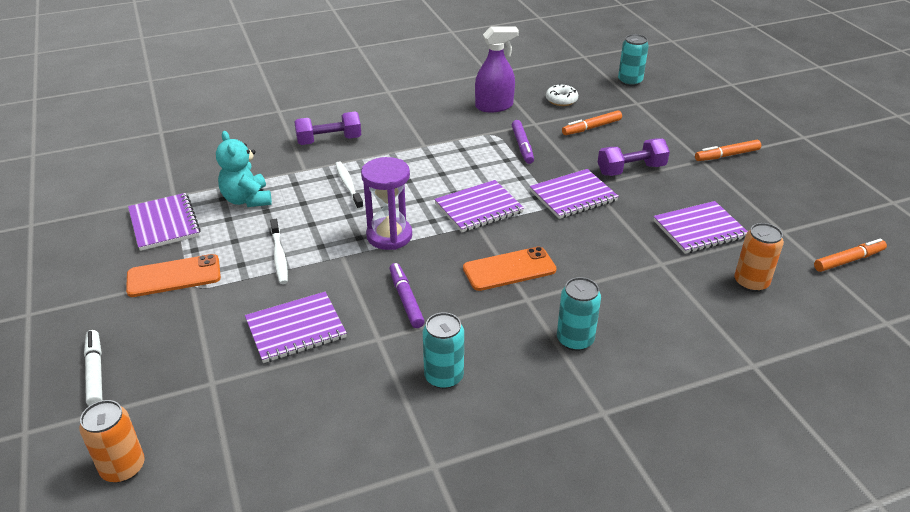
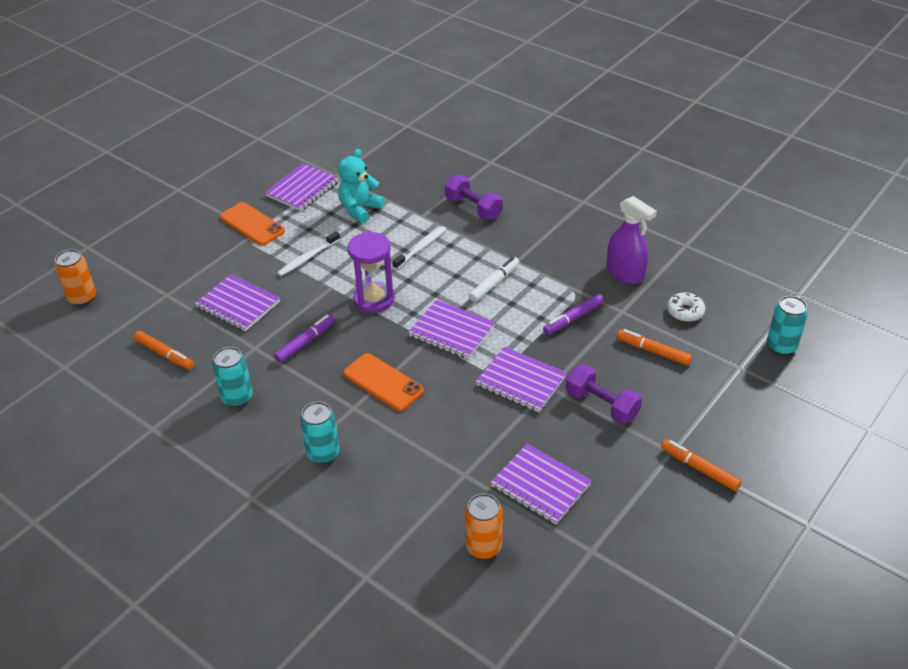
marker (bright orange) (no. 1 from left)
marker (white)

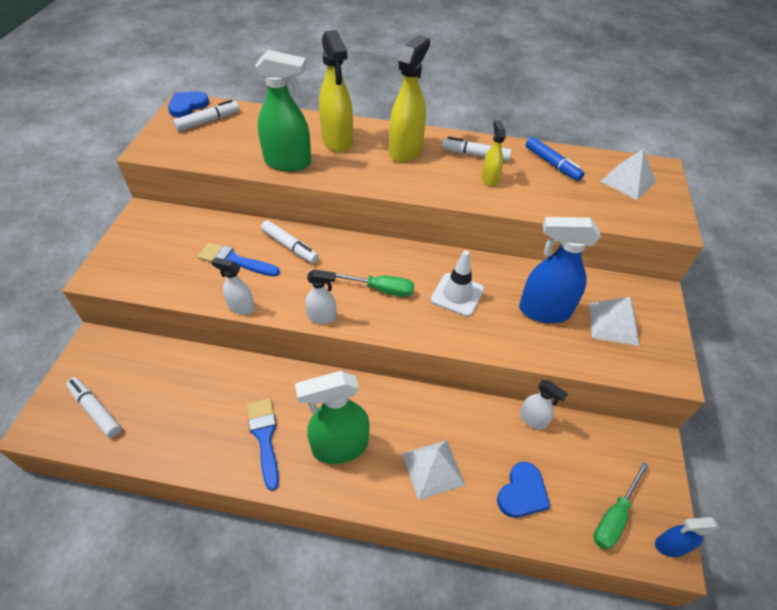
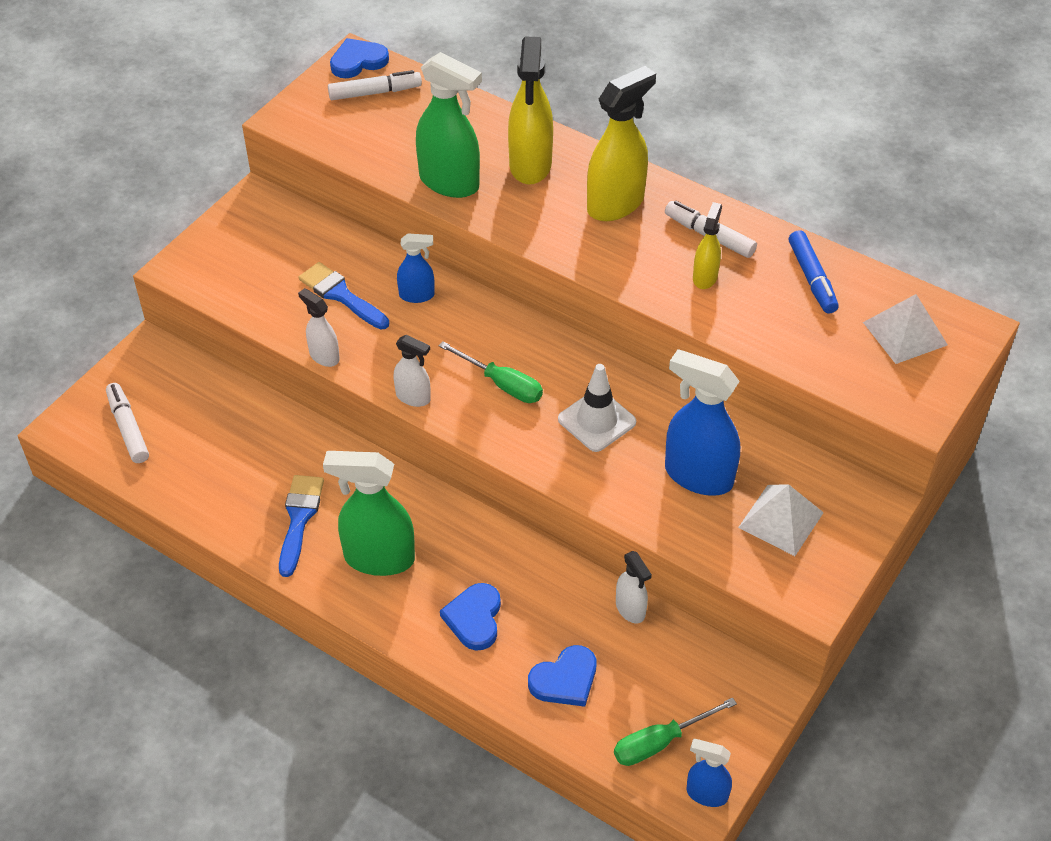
spray bottle (blue) (no. 1 from left)
heart (blue) (no. 2 from left)

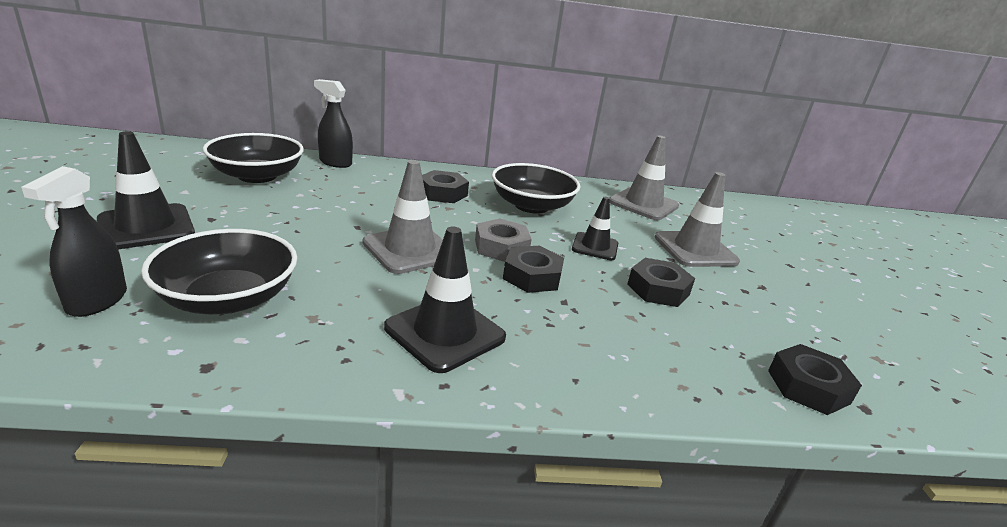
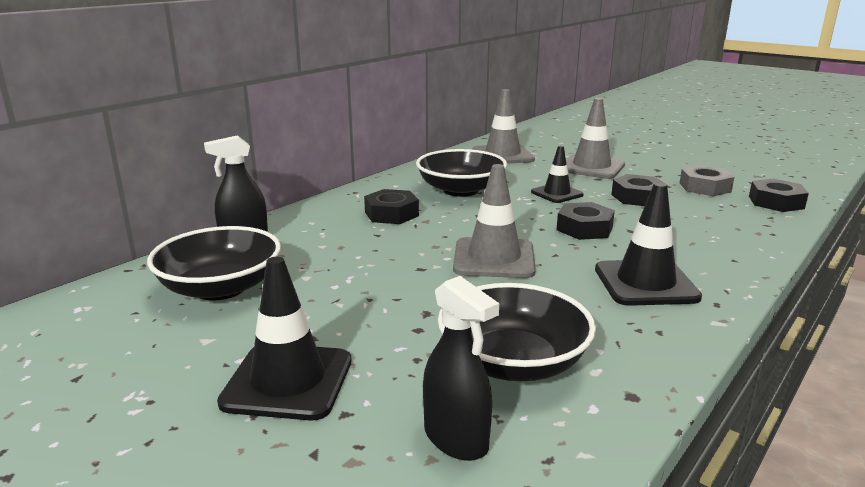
hex nut (grey)

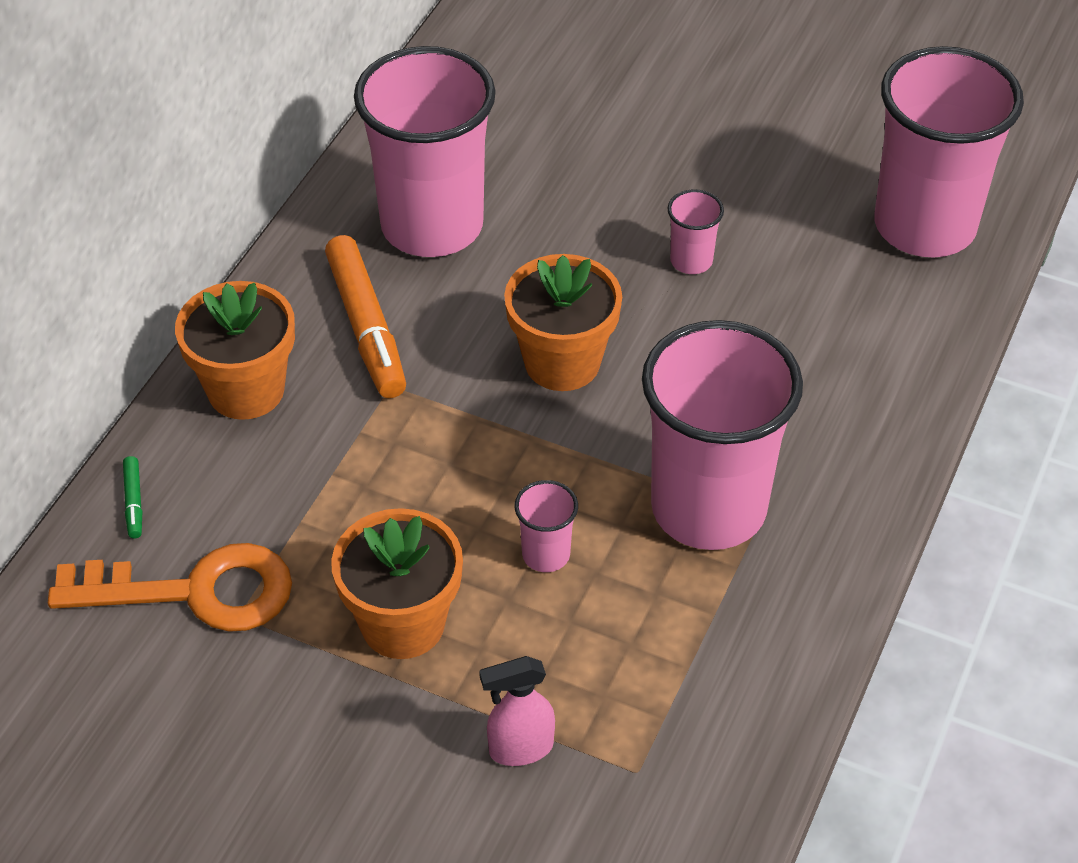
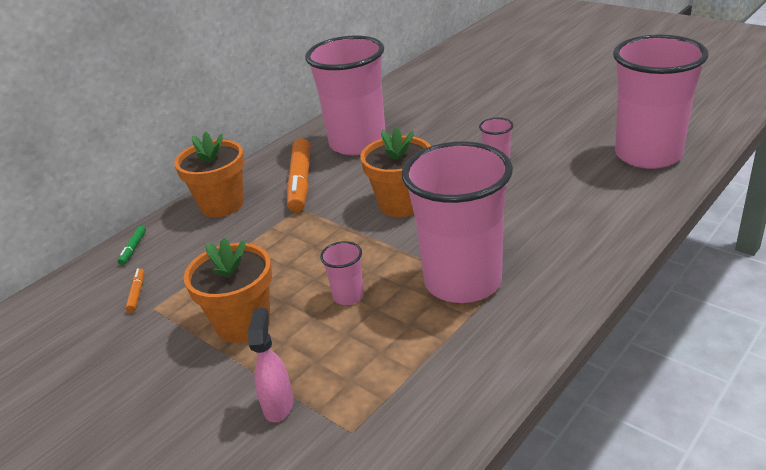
marker (bright orange) (no. 1 from left)
spray bottle (rosy)

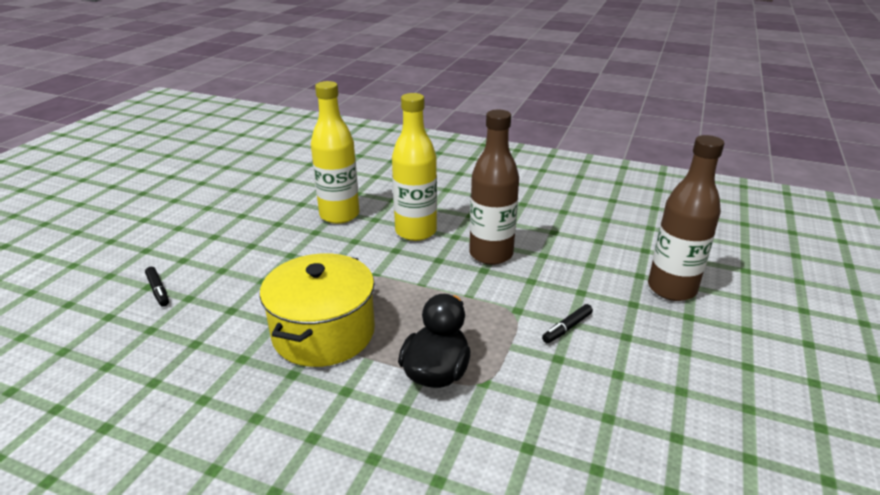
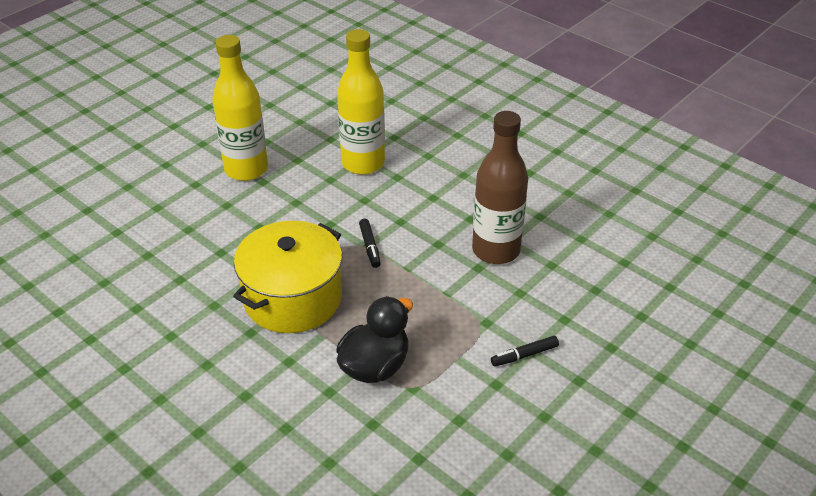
flask (golden) (no. 1 from left)
marker (ebony) (no. 1 from left)
flask (dark brown) (no. 2 from left in the first image)

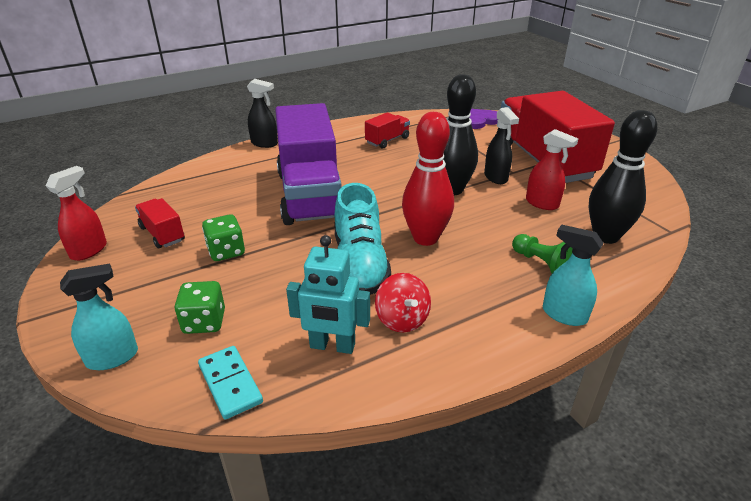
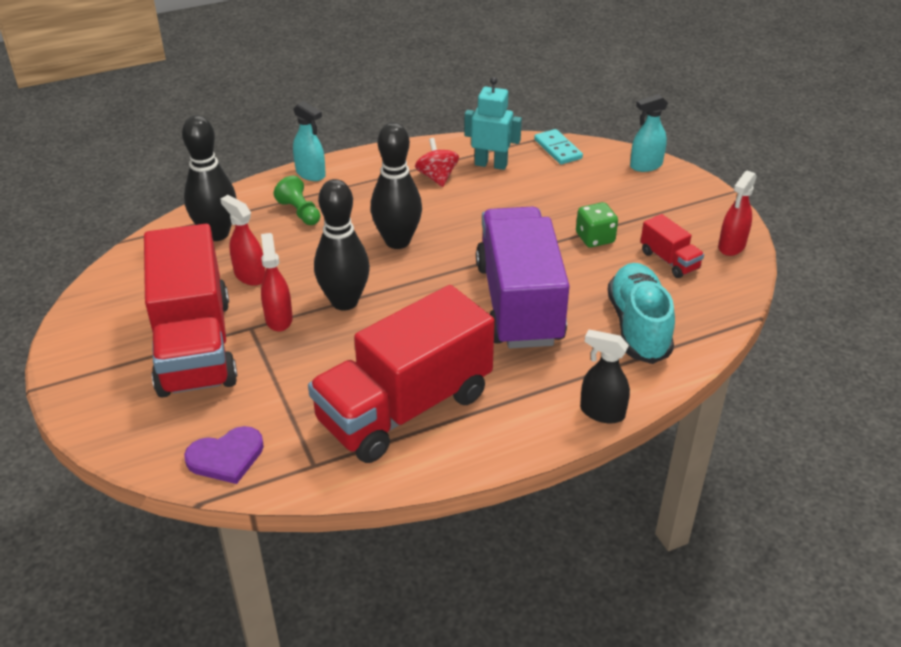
spray bottle (crimson) (no. 2 from left)
truck (crimson) (no. 2 from left)
bowling pin (ebony) (no. 3 from left)
lace-up shoe (turquoise)
die (leaf-green) (no. 1 from left in the first image)

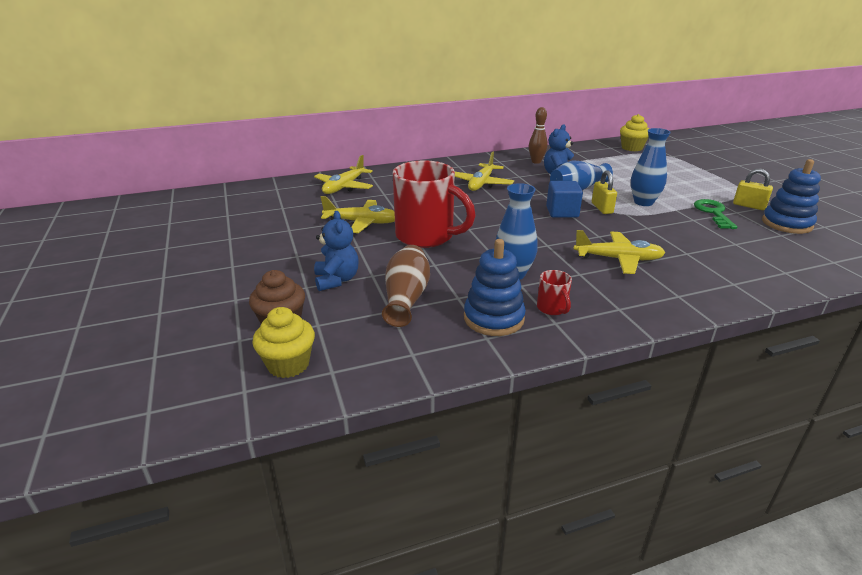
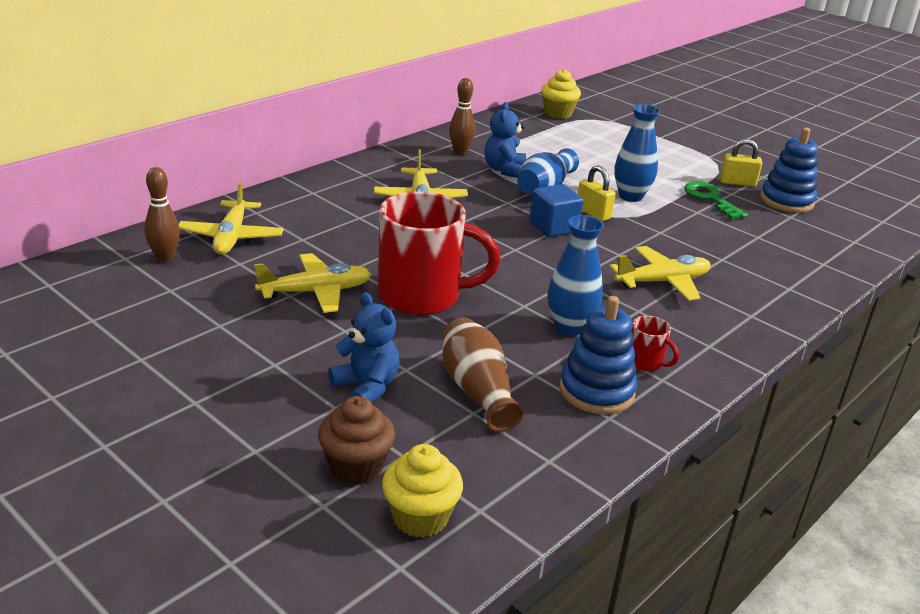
bowling pin (dark brown) (no. 1 from left)

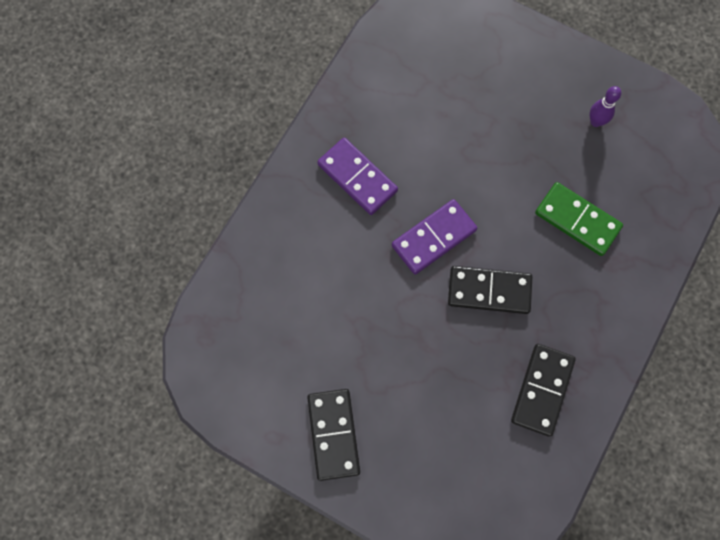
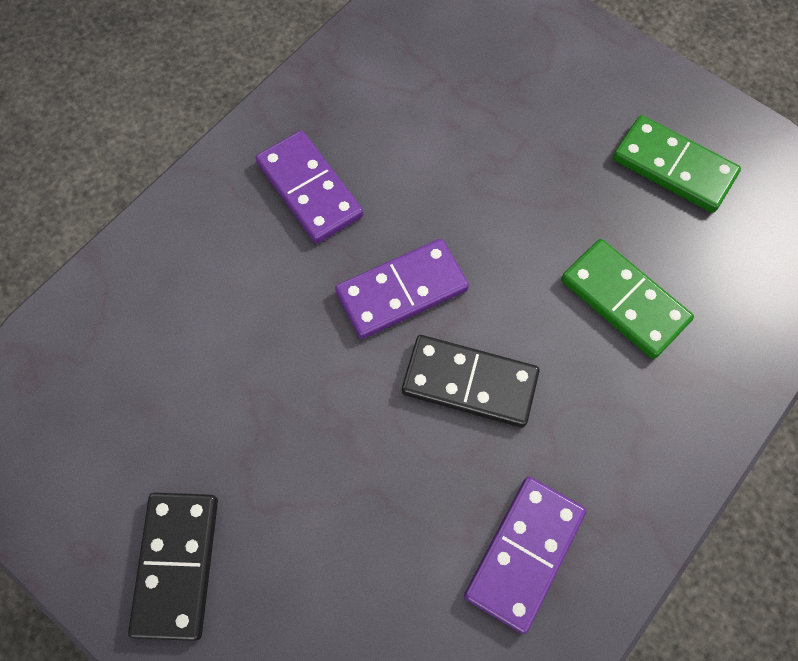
domino tile (violet) (no. 3 from left)
domino tile (leaf-green) (no. 2 from left)

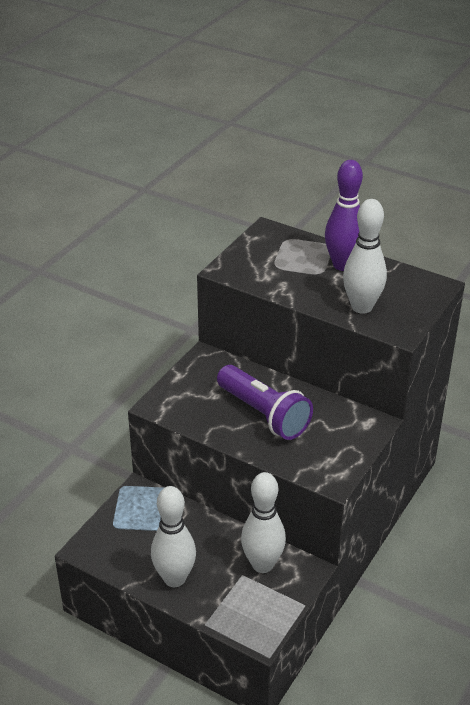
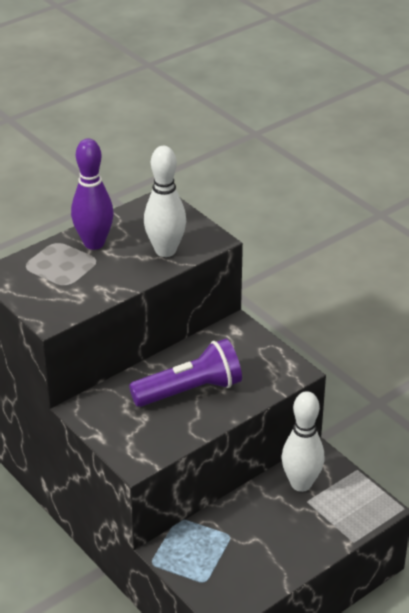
bowling pin (white) (no. 1 from left in the first image)

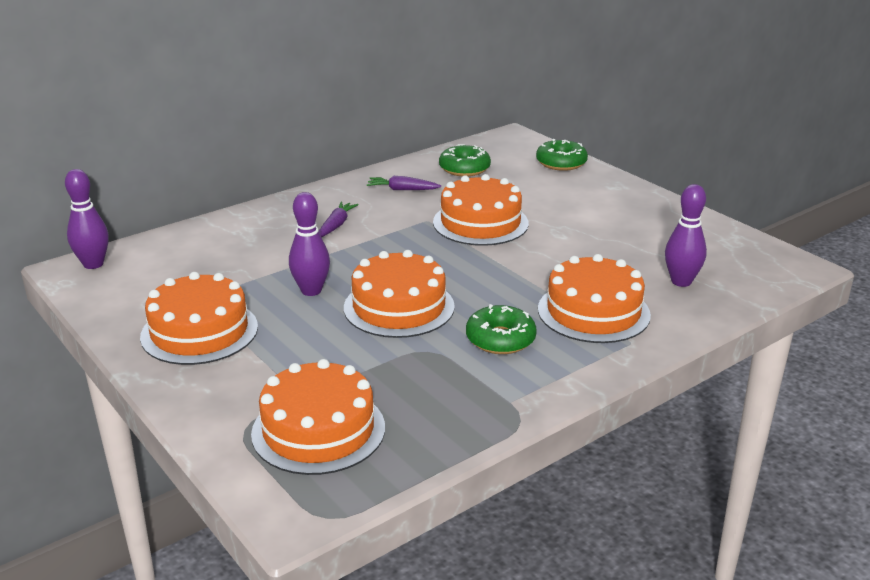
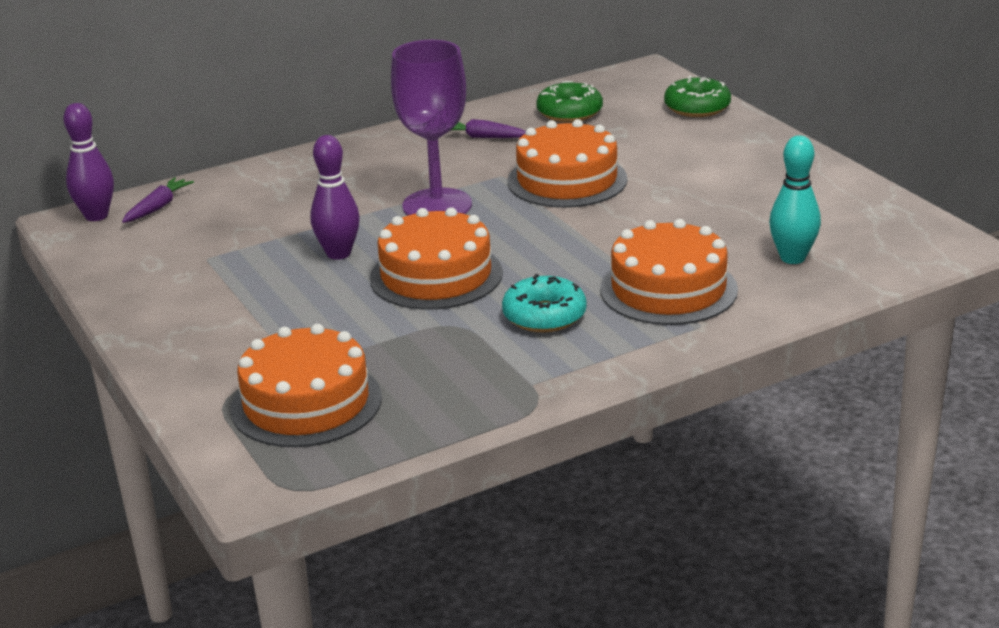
root vegetable (violet) (no. 1 from left)
chalice (violet)
donut (turquoise)
bowling pin (turquoise)
cake (bright orange) (no. 1 from left in the first image)

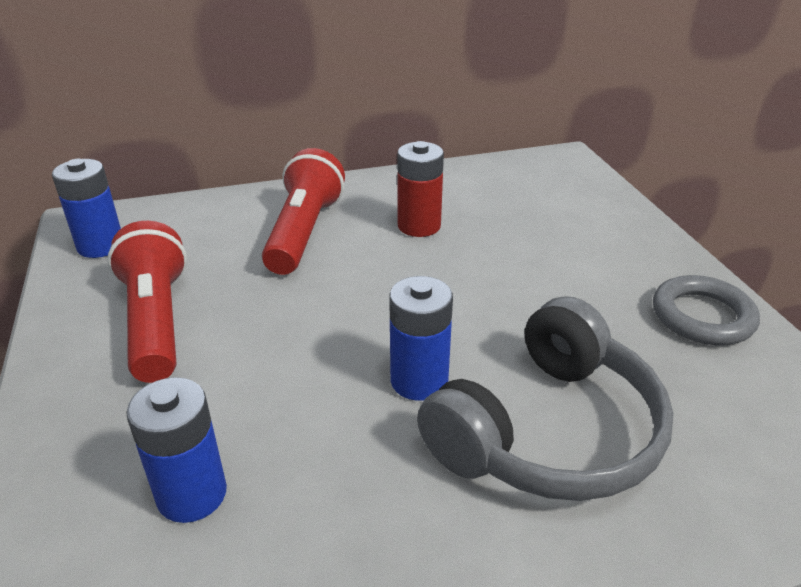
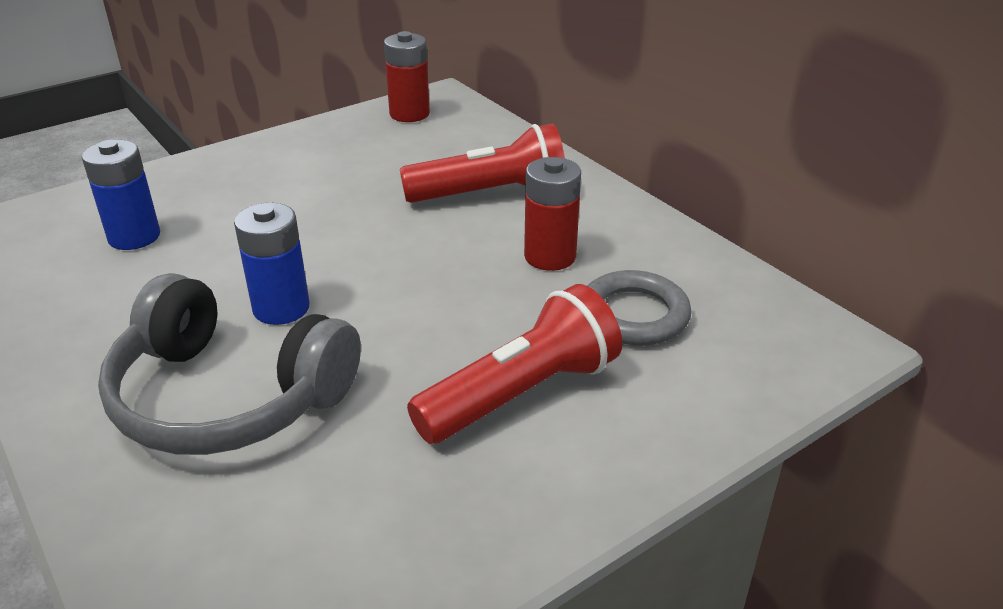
power cell (crimson) (no. 1 from left)
flashlight (crimson) (no. 2 from left)
torus (grey)

